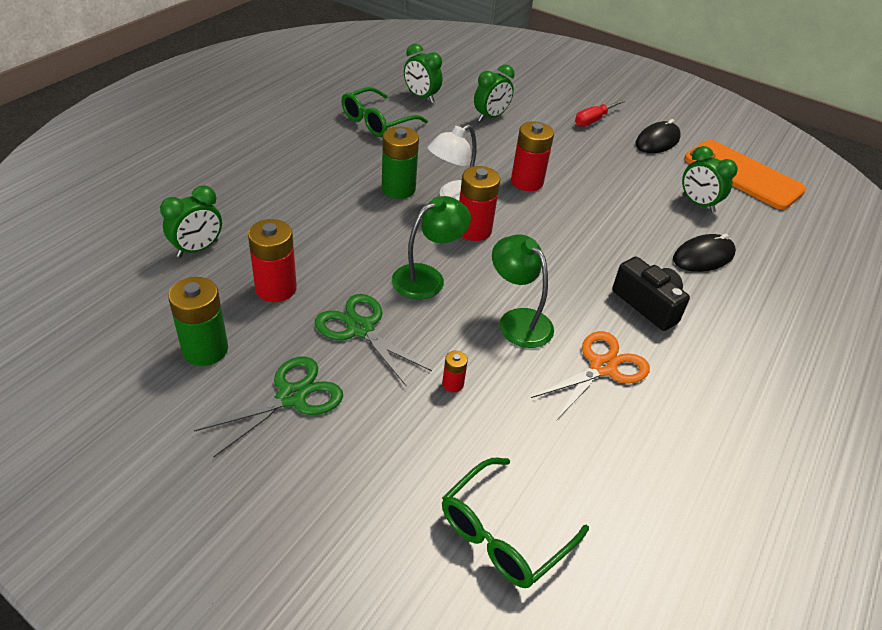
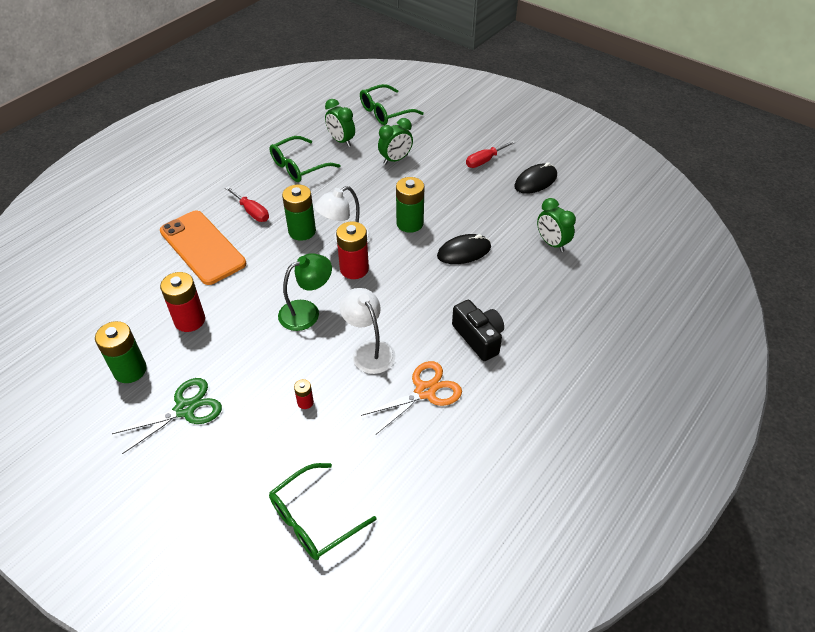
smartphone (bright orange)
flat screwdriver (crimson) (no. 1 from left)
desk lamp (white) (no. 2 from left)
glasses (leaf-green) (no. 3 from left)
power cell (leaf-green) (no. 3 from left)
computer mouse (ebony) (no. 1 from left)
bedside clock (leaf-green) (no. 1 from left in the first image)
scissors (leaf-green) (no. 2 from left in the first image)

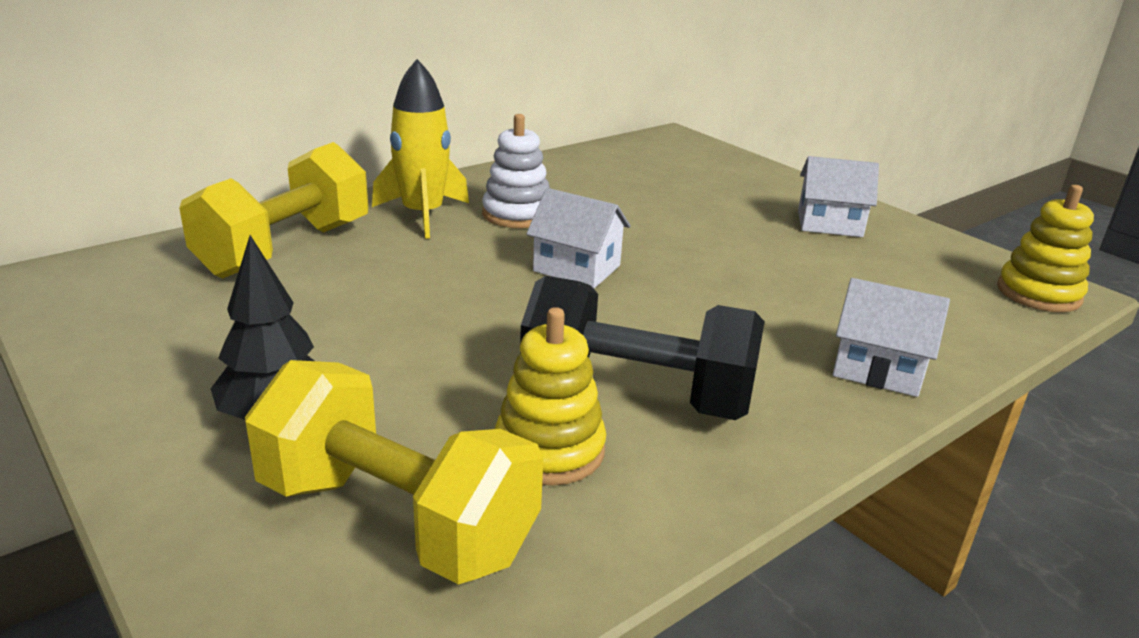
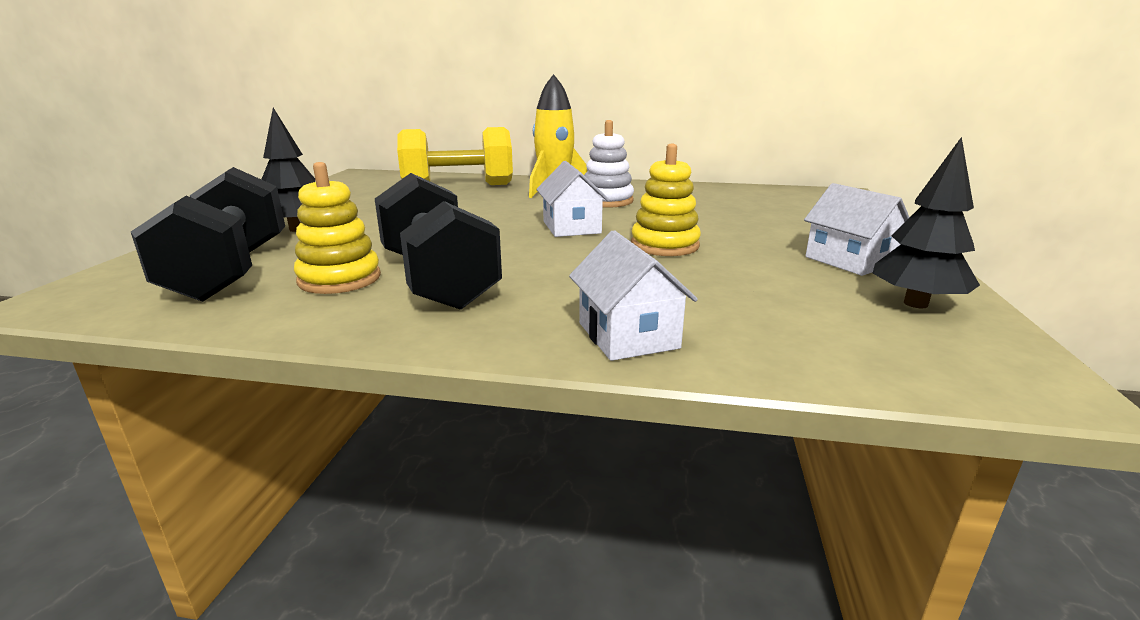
hand weight (ebony) (no. 1 from left)
stacking rings (golden) (no. 2 from left)
fir tree (ebony) (no. 2 from left)

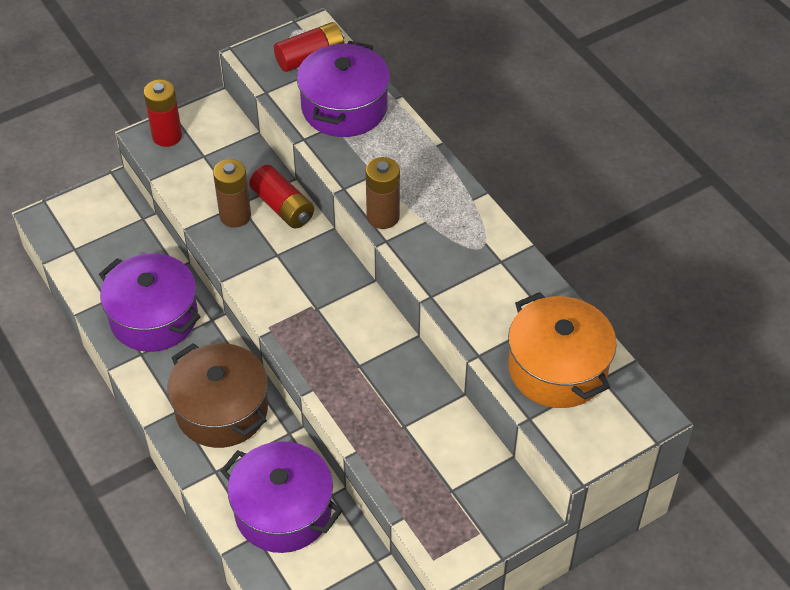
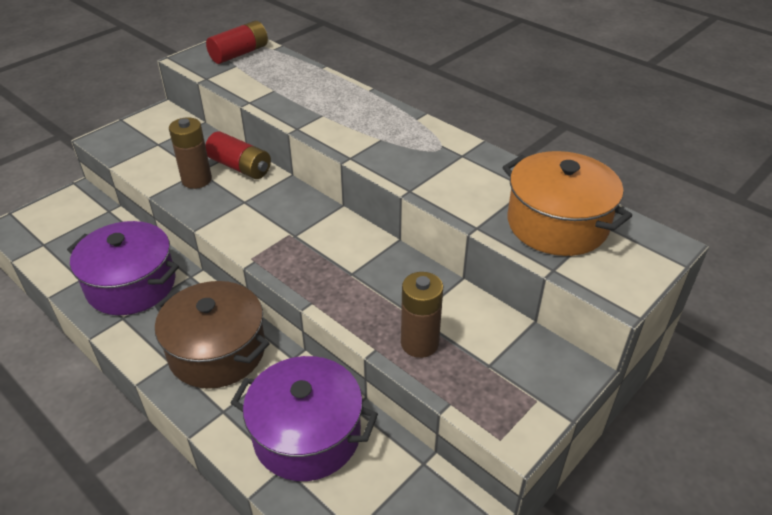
power cell (dark brown) (no. 2 from left)
power cell (crimson) (no. 1 from left in the first image)
cooking pot (violet) (no. 3 from left in the first image)

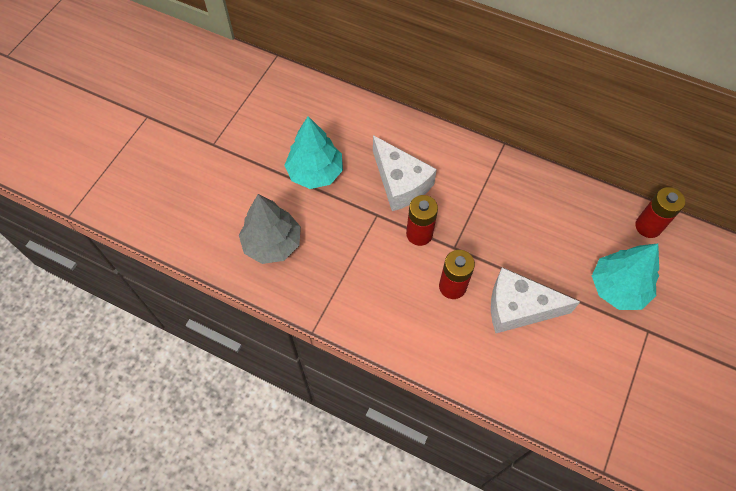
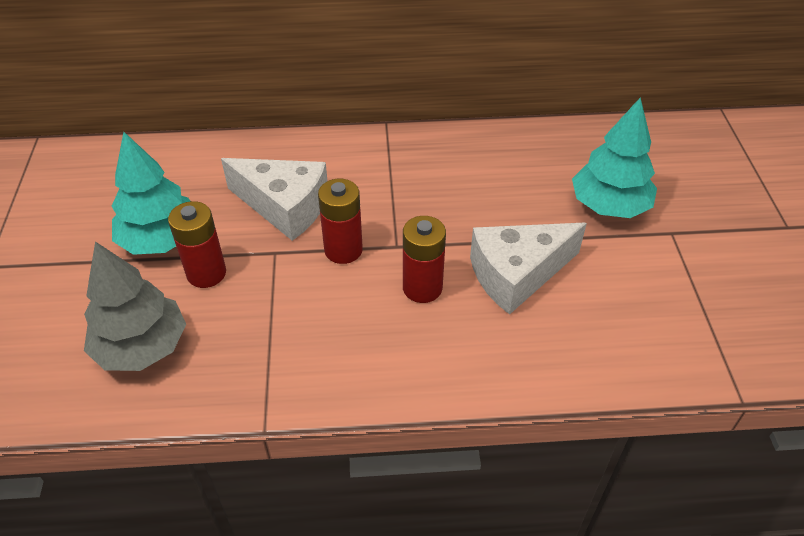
power cell (crimson) (no. 1 from left)

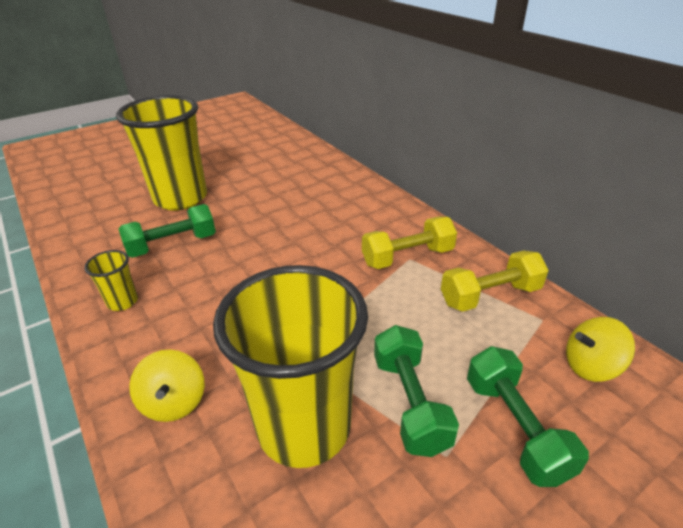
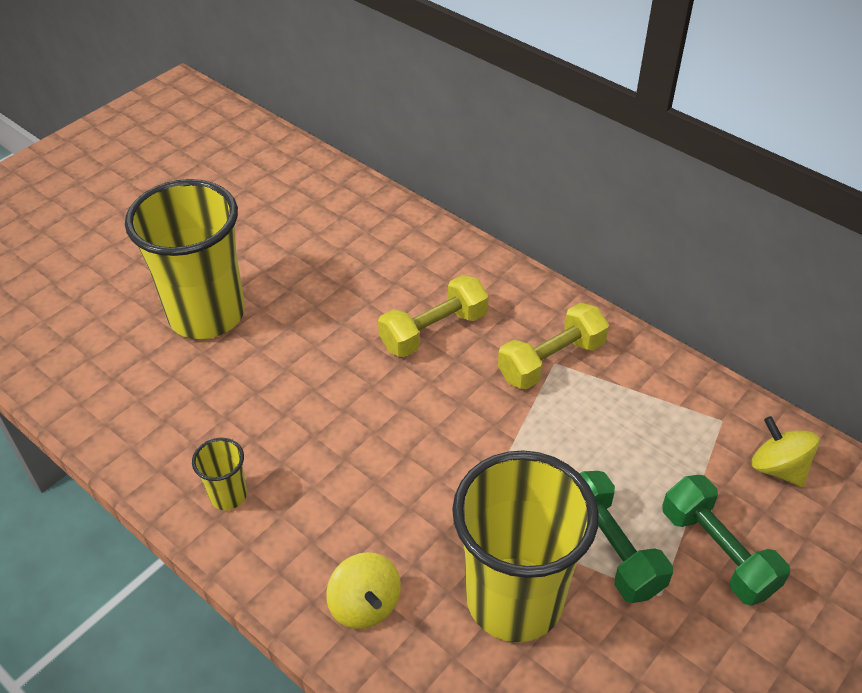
hand weight (golden) (no. 1 from left)
whirligig (golden) (no. 2 from left)
hand weight (leaf-green) (no. 1 from left in the first image)

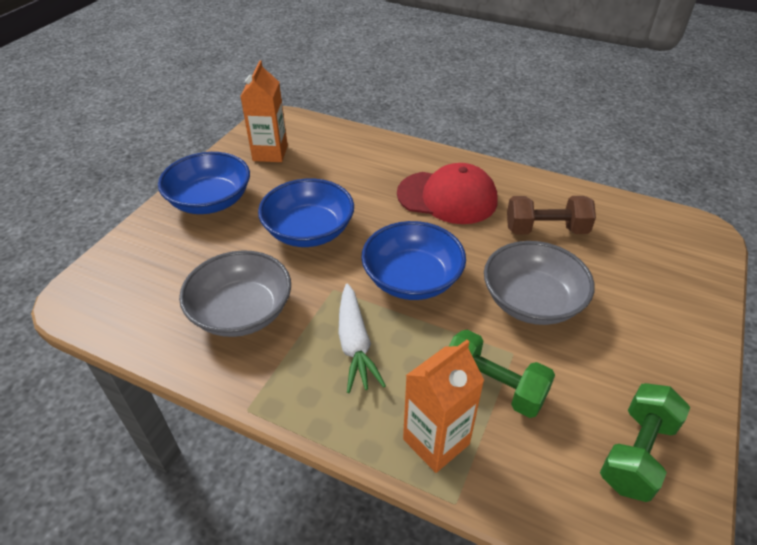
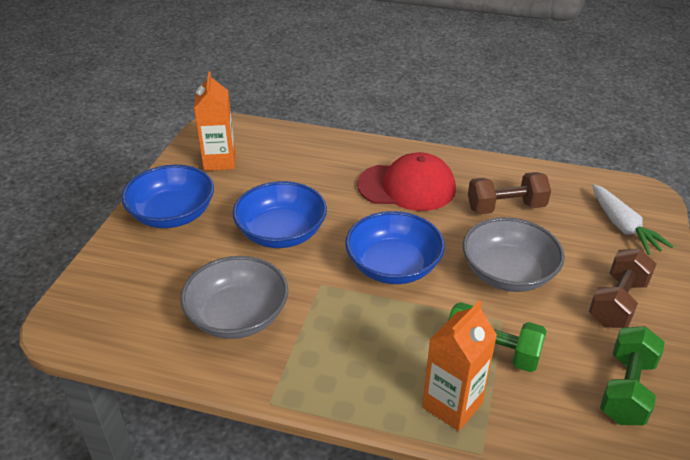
hand weight (dark brown) (no. 2 from left)
root vegetable (white)

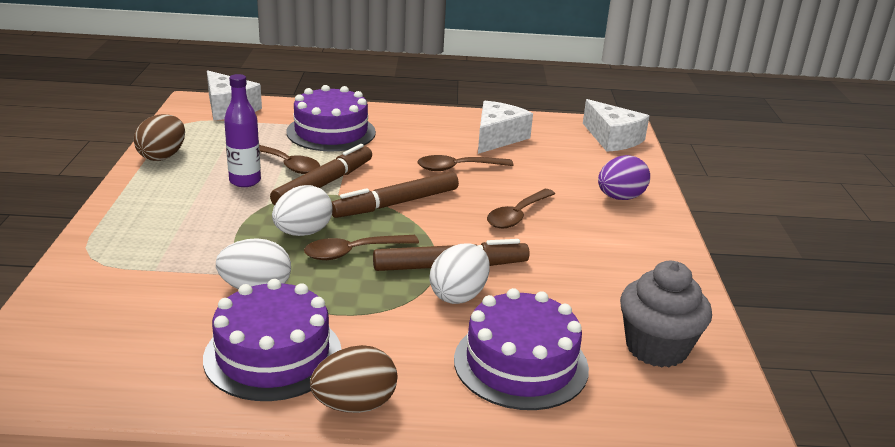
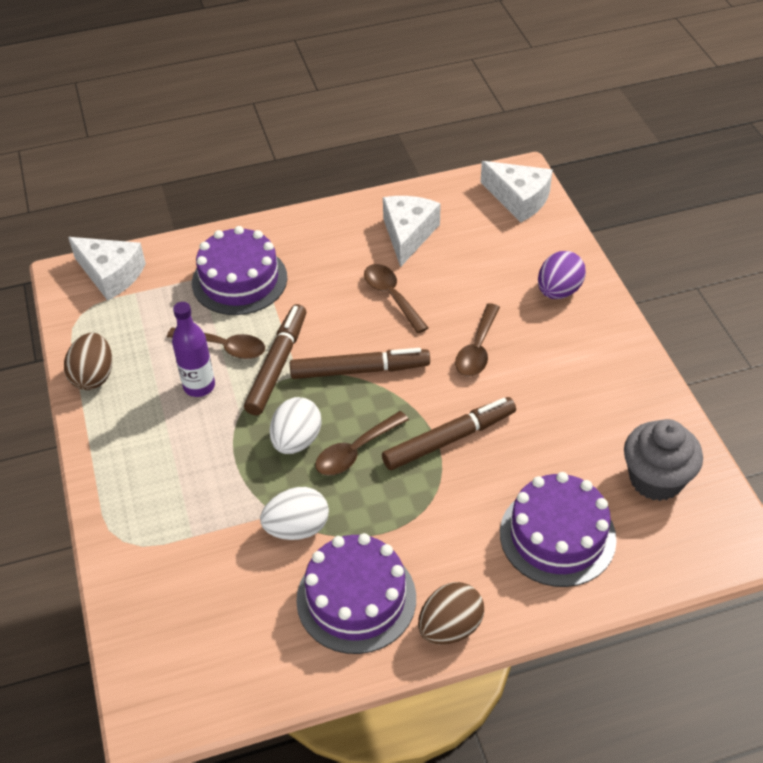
marker (dark brown) (no. 2 from left)
tablespoon (dark brown) (no. 3 from left)
egg (white) (no. 3 from left in the first image)

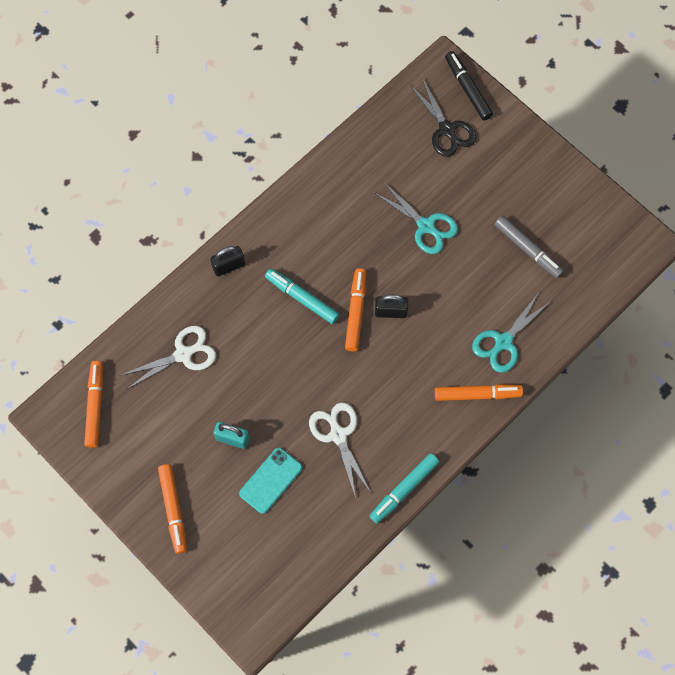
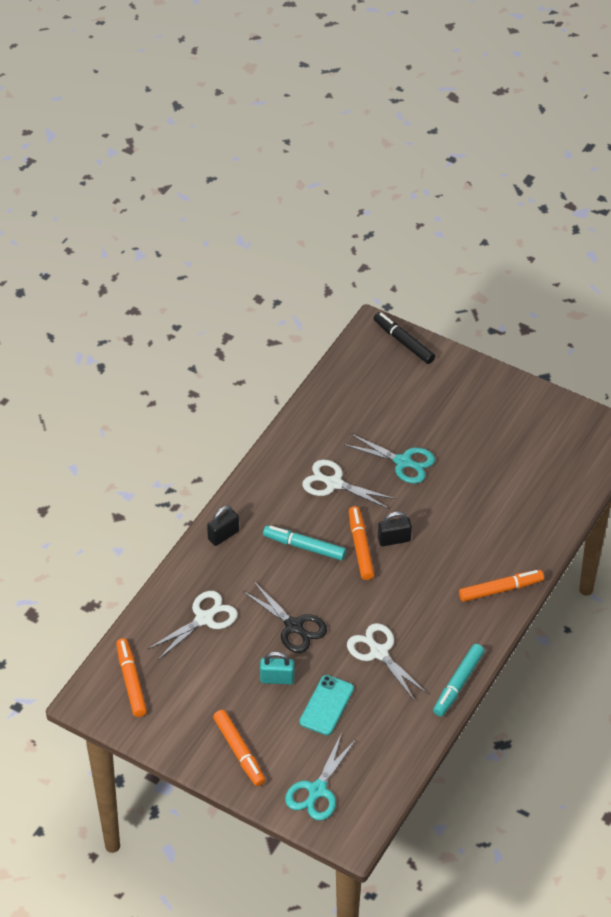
scissors (ebony)
scissors (turquoise) (no. 1 from left)
scissors (white) (no. 2 from left)
marker (grey)

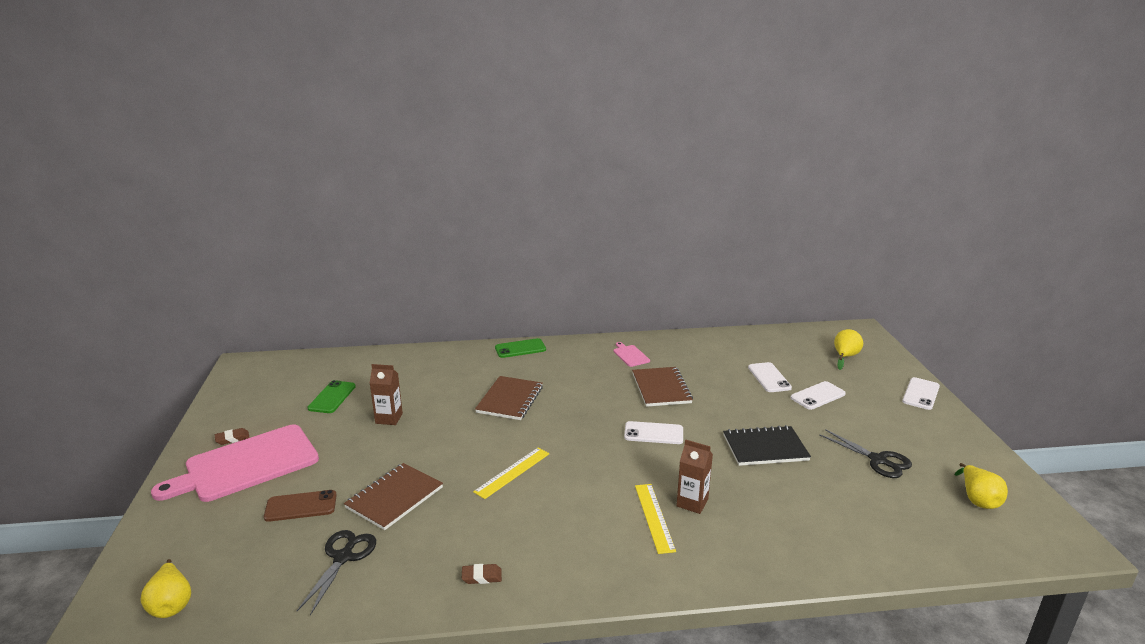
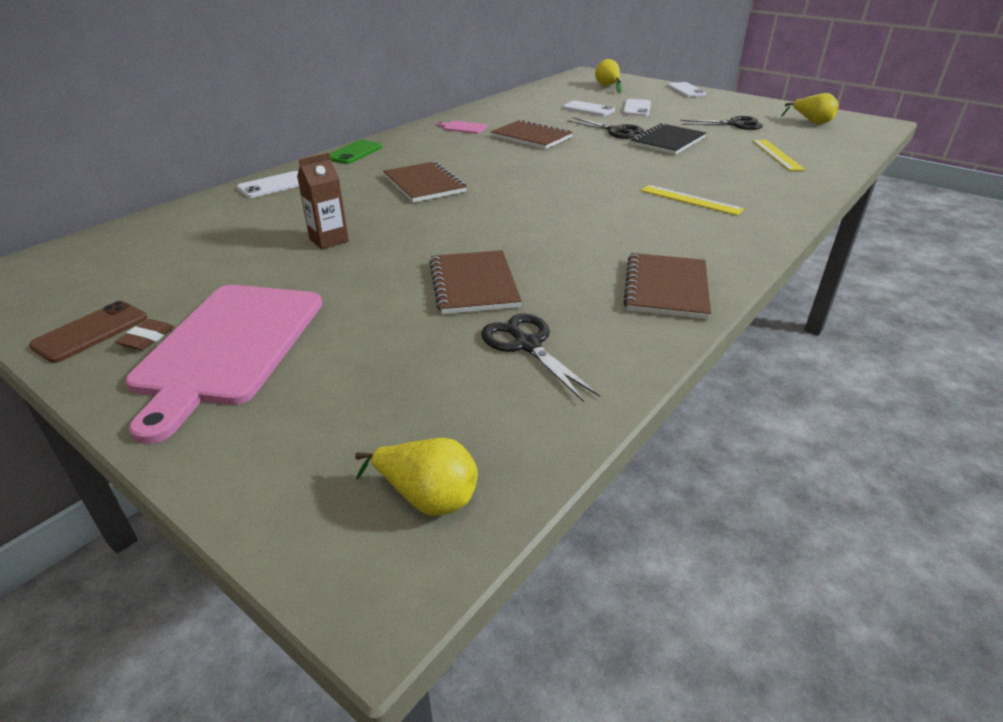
smartphone (dark brown)
smartphone (white) (no. 1 from left)
scissors (ebony) (no. 2 from left)
exercise book (dark brown) (no. 4 from left)
ruler (golden) (no. 2 from left)
smartphone (leaf-green) (no. 1 from left in the first image)
juice carton (dark brown) (no. 2 from left in the first image)

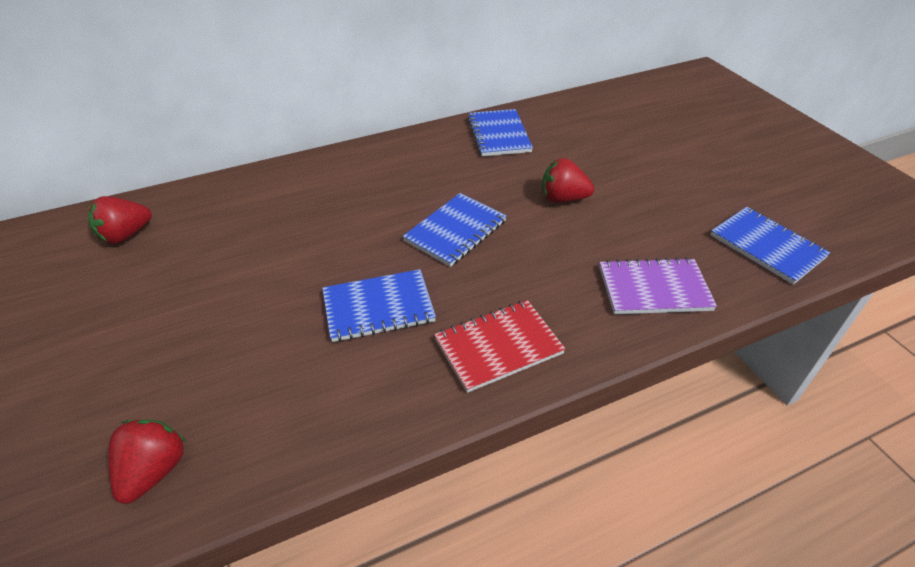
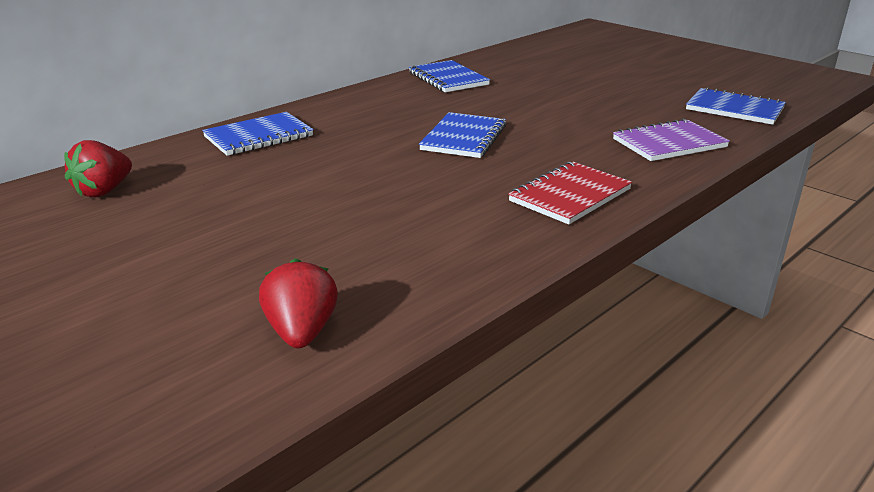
exercise book (blue) (no. 1 from left)
toy strawberry (crimson) (no. 3 from left in the first image)

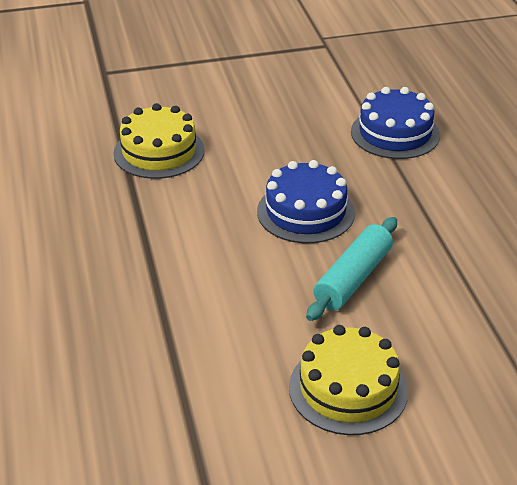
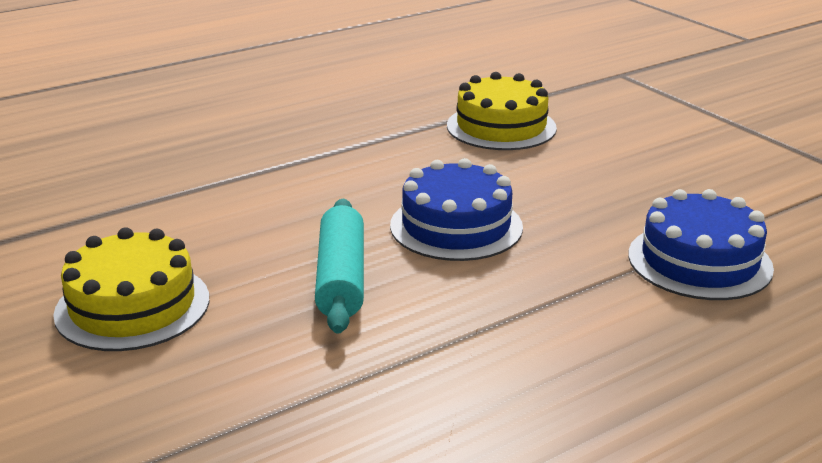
dough roller (turquoise)

